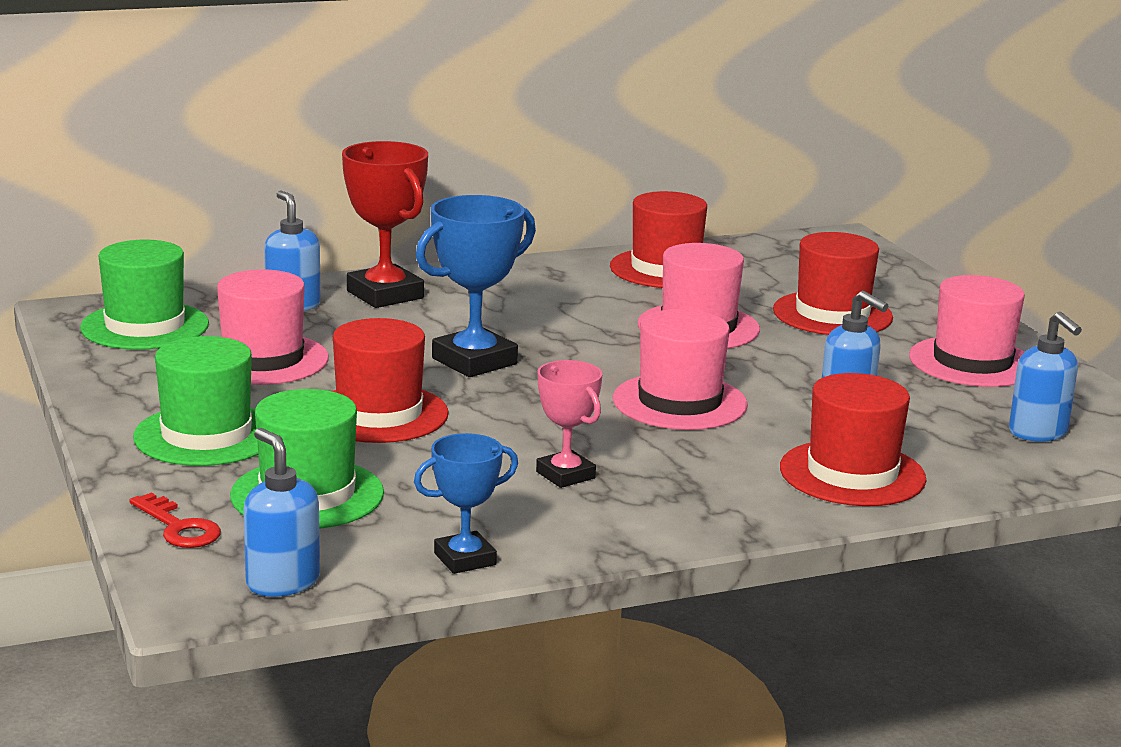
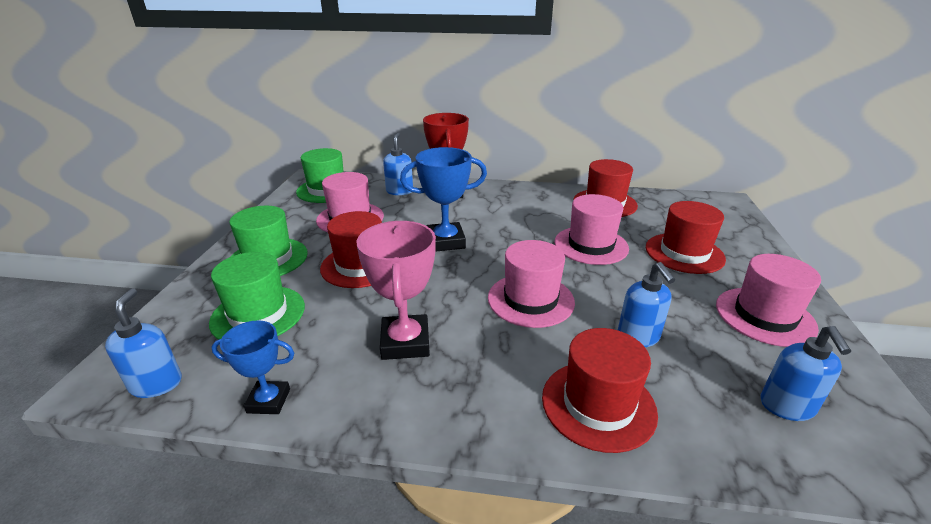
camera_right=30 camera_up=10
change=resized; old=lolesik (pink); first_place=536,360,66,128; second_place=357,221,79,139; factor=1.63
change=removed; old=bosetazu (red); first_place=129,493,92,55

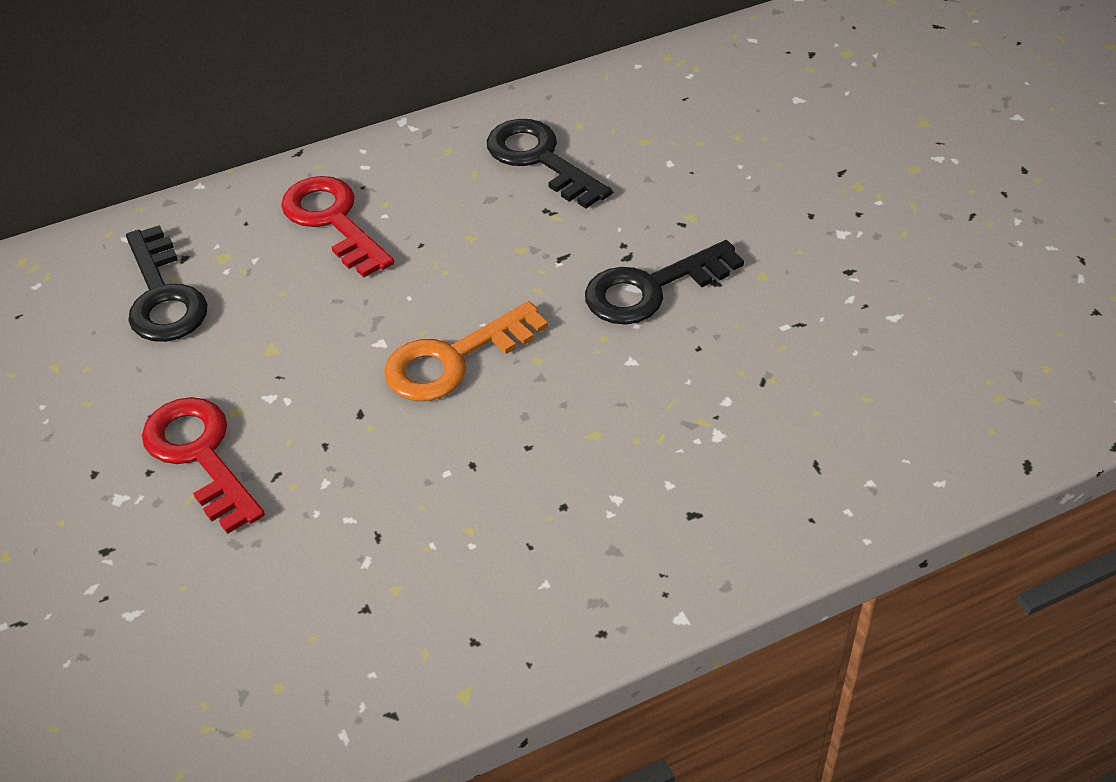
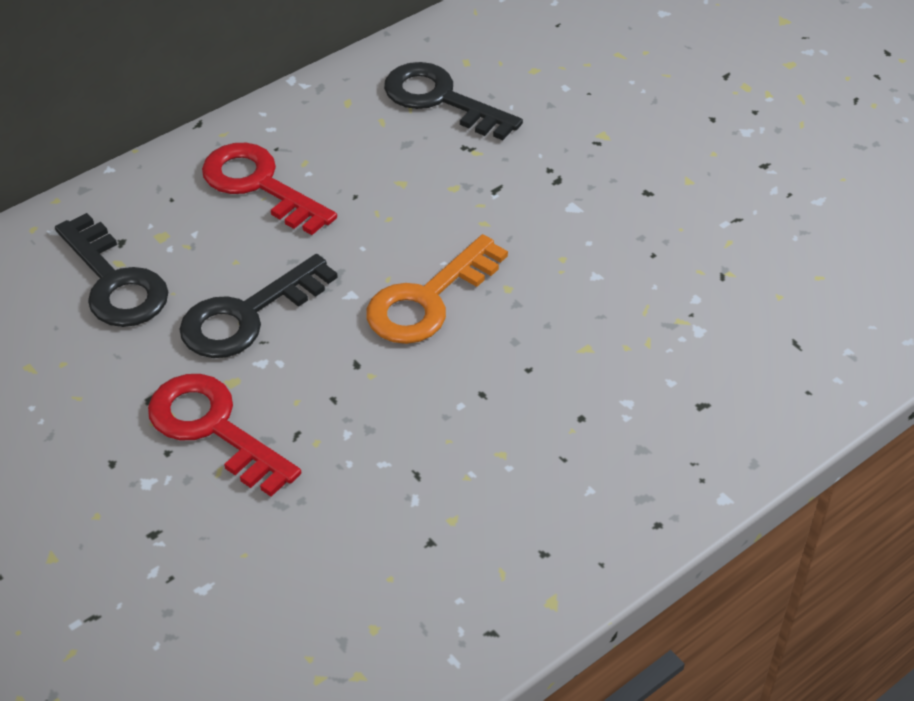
camera_right=-15 camera_up=0
change=moved; old=bosetazu (black); first_place=585,240,159,85; second_place=179,254,159,104

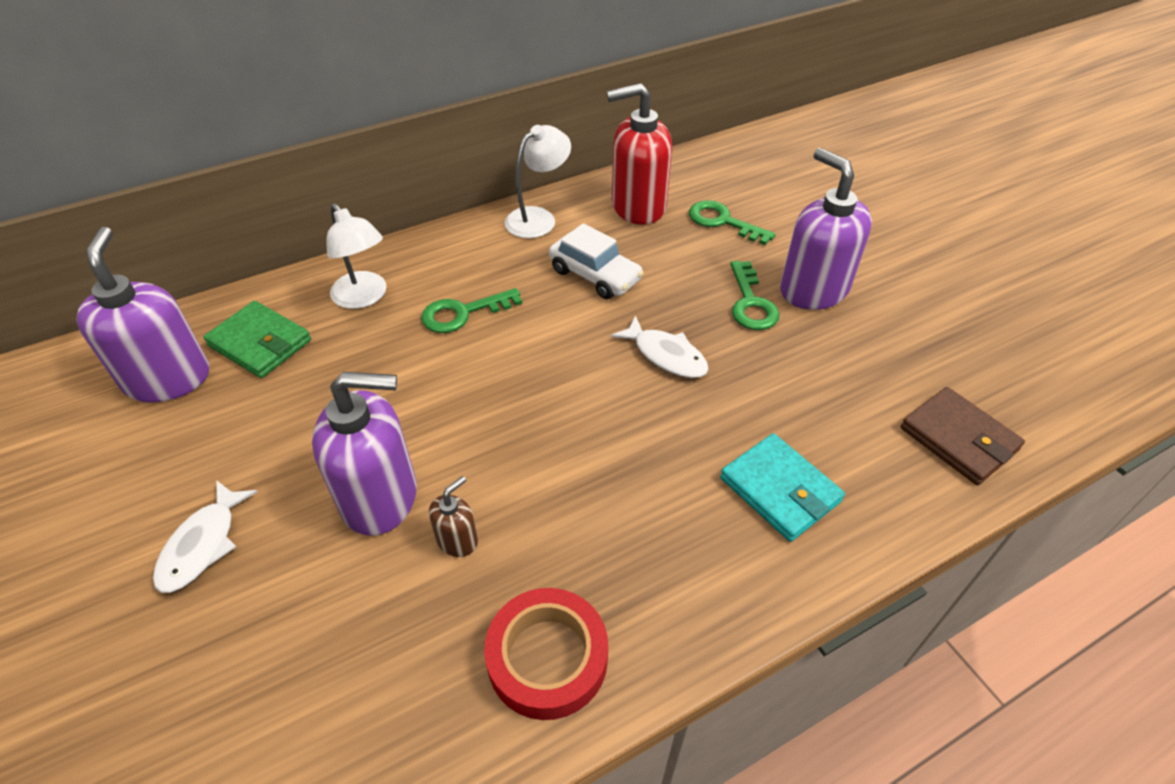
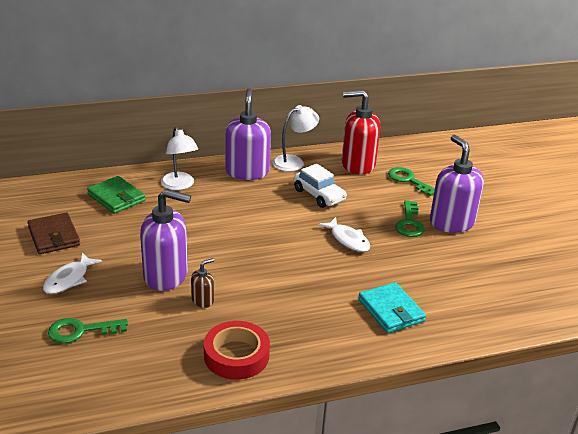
camera_right=10 camera_up=-15
change=moved; old=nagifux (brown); first_place=901,387,124,98; second_place=27,213,53,41
change=moved; old=bosetazu (green); first_place=421,288,101,45; second_place=48,318,80,26
change=moved; old=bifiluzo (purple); first_place=76,227,133,176; second_place=225,88,46,92

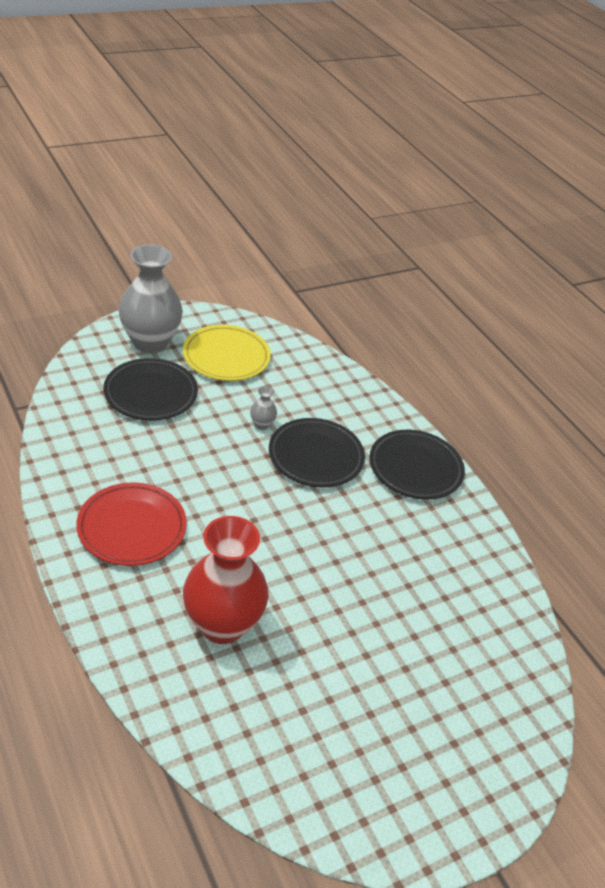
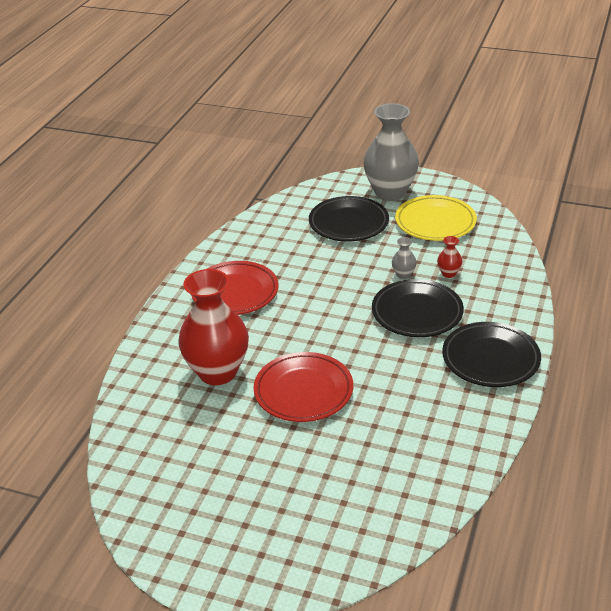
camera_right=55 camera_up=-5
change=added; new=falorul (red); second_place=253,352,100,70
change=added; new=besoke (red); second_place=437,236,25,42

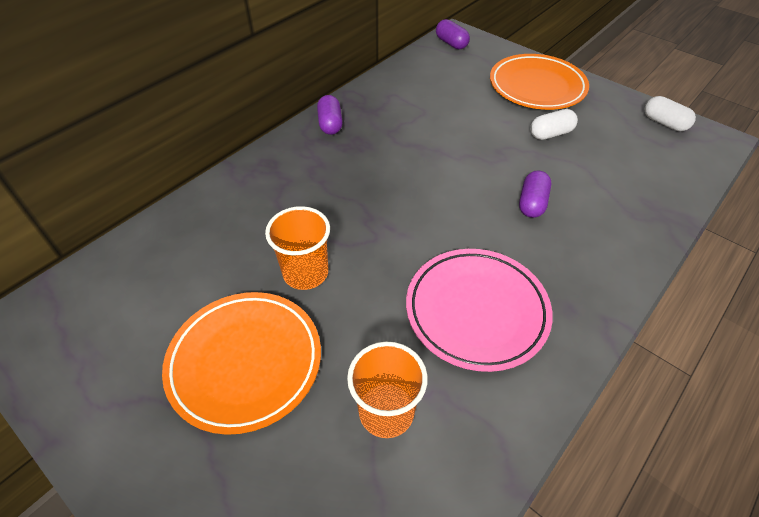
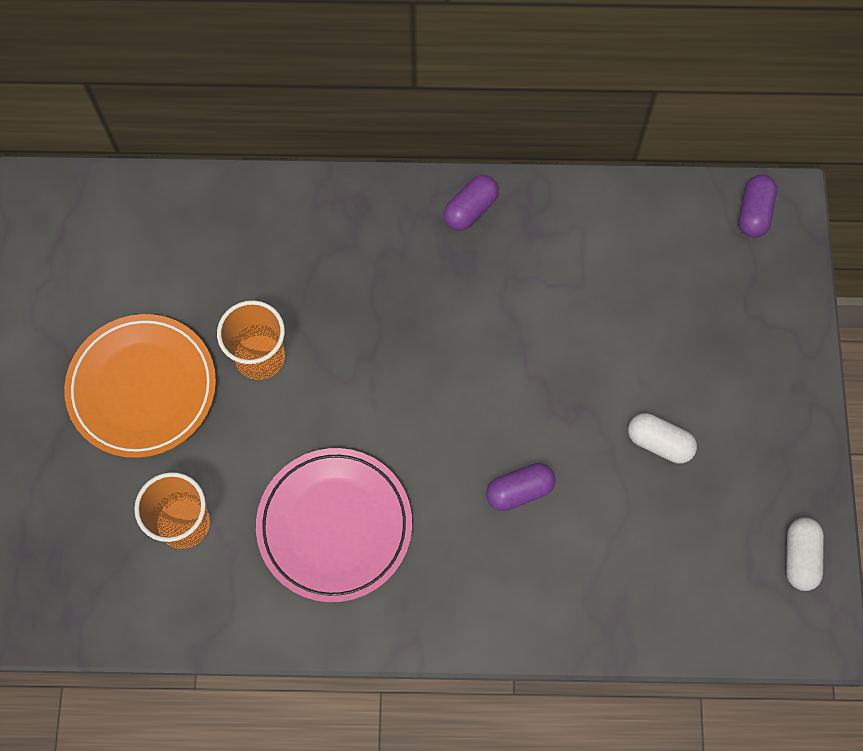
camera_right=50 camera_up=20
change=removed; old=falorul (orange); first_place=490,54,99,56

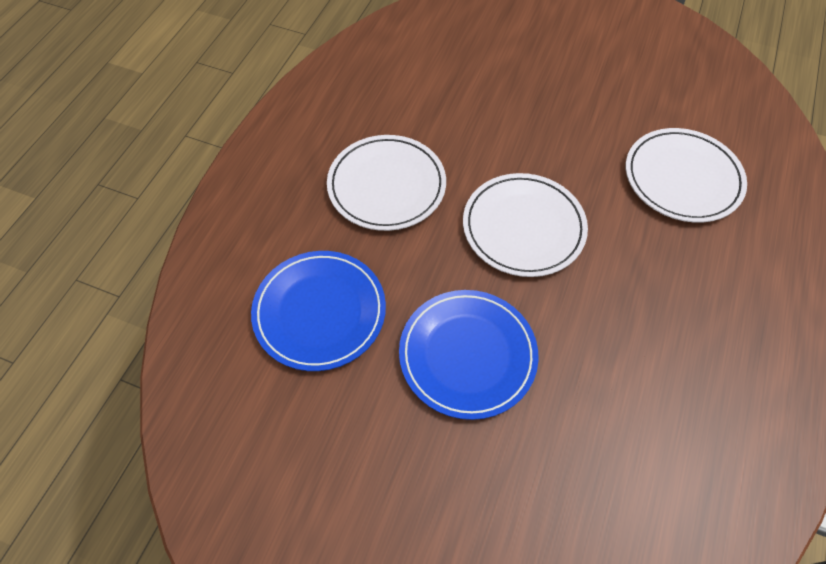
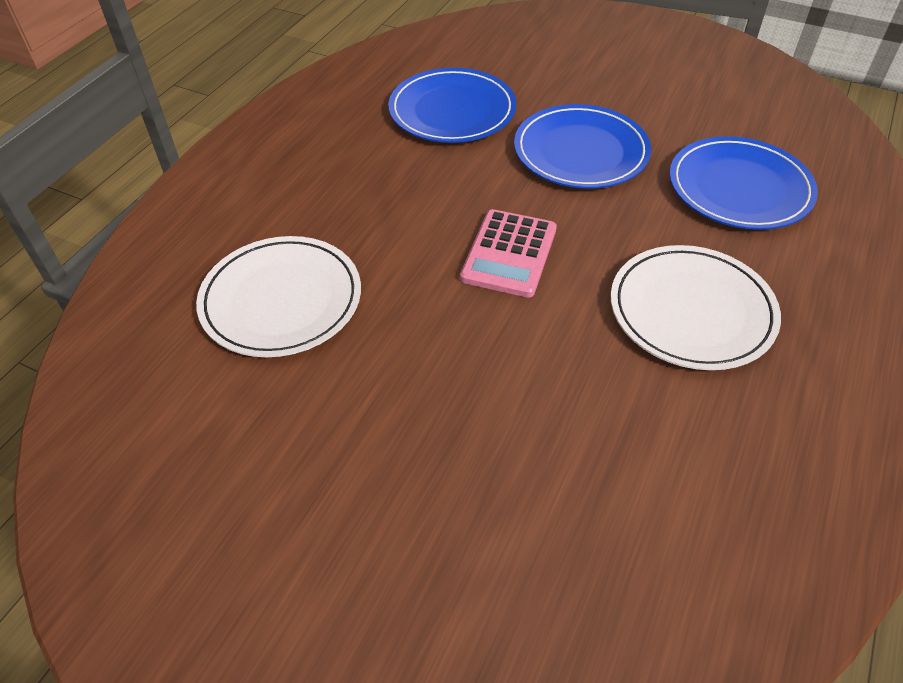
camera_right=-175 camera_up=-10
change=added; new=falorul (blue); second_place=388,68,128,75
change=replaced; old=falorul (white); new=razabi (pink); first_place=463,173,125,104; second_place=460,209,97,89

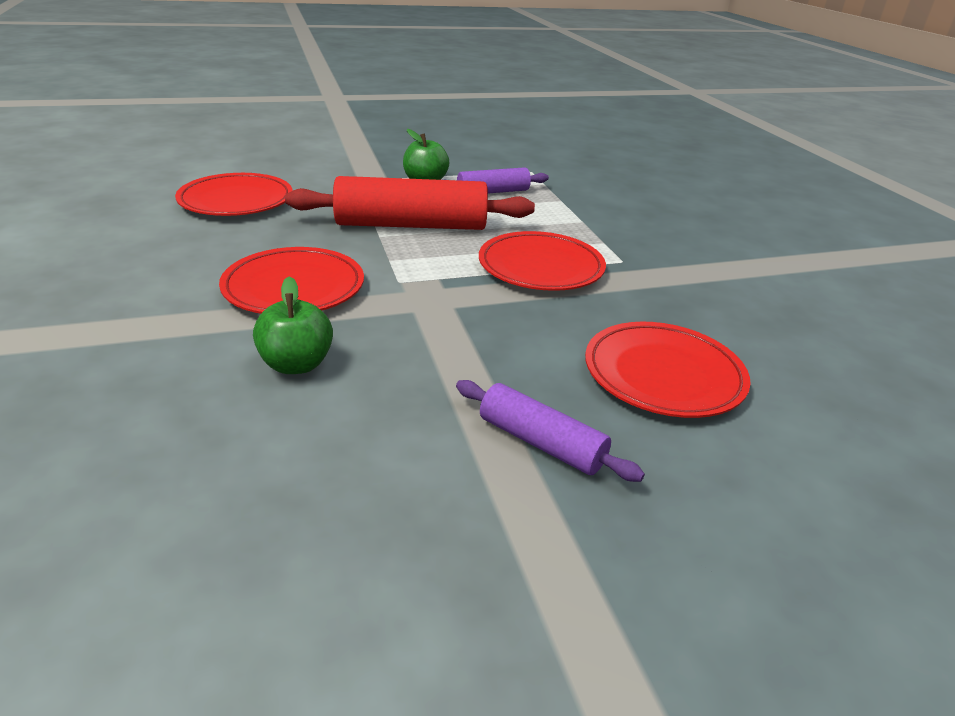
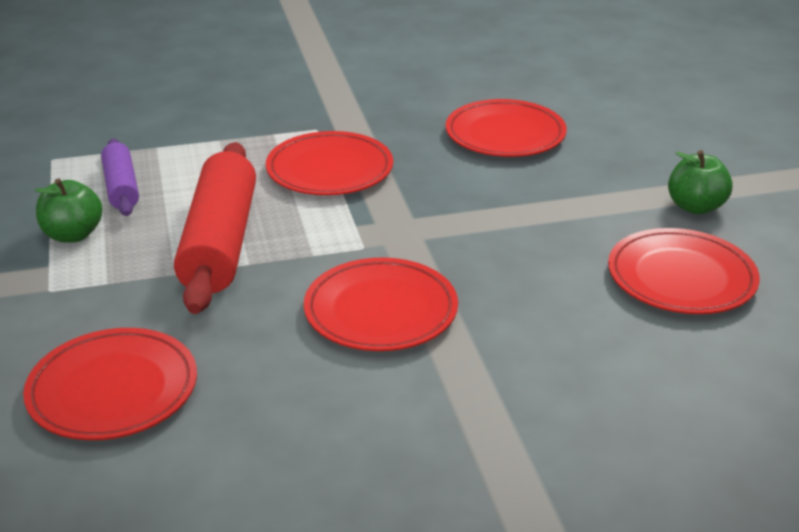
camera_right=-85 camera_up=0
change=added; new=falorul (red); second_place=608,228,152,86
change=moved; old=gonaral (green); first_place=253,276,80,98; second_place=668,150,64,64
change=removed; old=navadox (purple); first_place=456,380,189,102

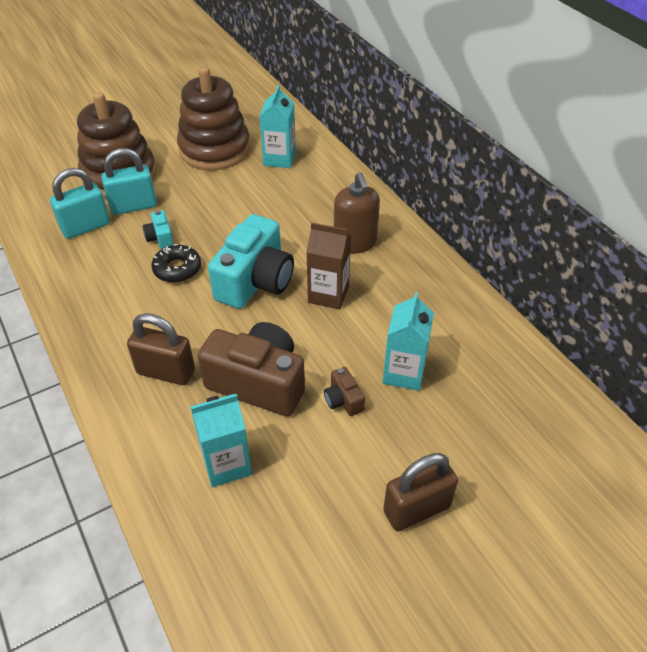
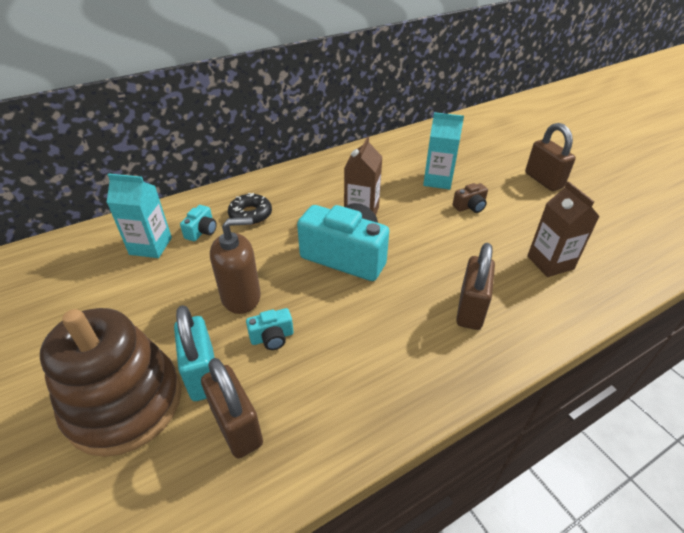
camera_right=-90 camera_up=-5
change=added; new=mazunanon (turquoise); second_place=180,205,37,36
change=recoloured; old=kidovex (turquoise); new=kidovex (brown); first_place=50,168,60,71; second_place=201,358,62,101
change=moved; old=bifiluzo (brown); first_place=334,172,46,82; second_place=210,217,51,97
change=moved; old=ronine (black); first_place=151,244,50,39; second_place=228,193,44,32
change=recoloured; old=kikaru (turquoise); new=kikaru (brown); first_place=190,394,62,93; second_place=527,181,73,96
change=removed; old=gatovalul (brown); first_place=177,67,73,103
change=removed; old=mazunanon (brown); first_place=197,322,108,94

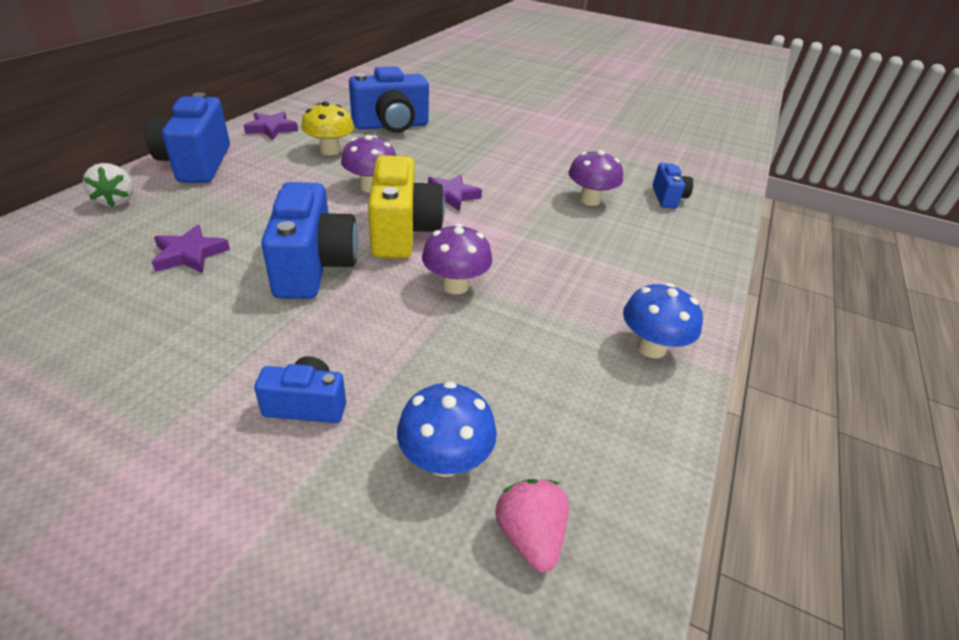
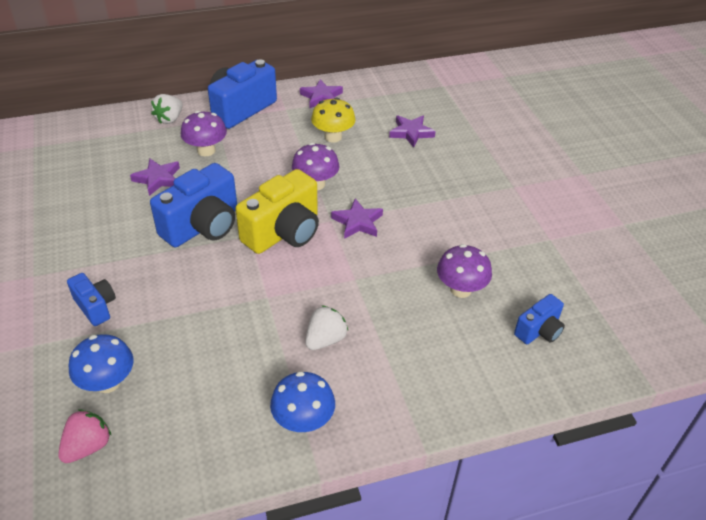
camera_right=50 camera_up=5
change=moved; old=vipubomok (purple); first_place=422,224,70,70; second_place=181,111,46,45
change=added; new=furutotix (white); second_place=305,305,43,45
change=replaced; old=mazunanon (blue); new=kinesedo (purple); first_place=349,67,80,66; second_place=389,115,47,33

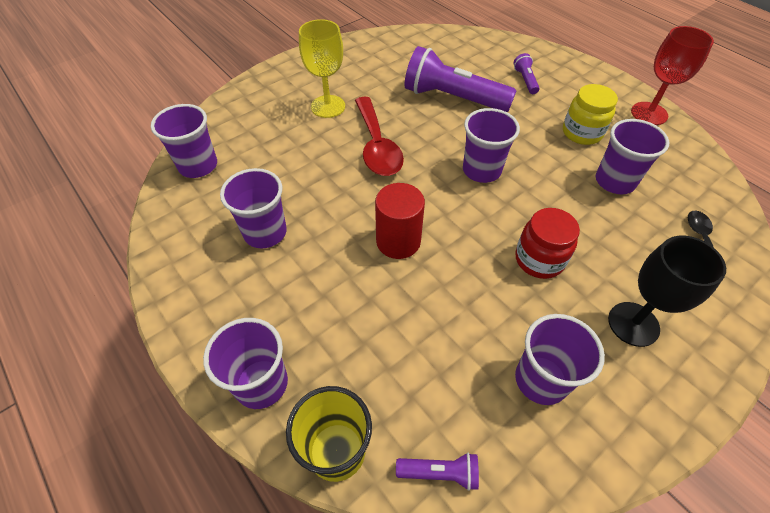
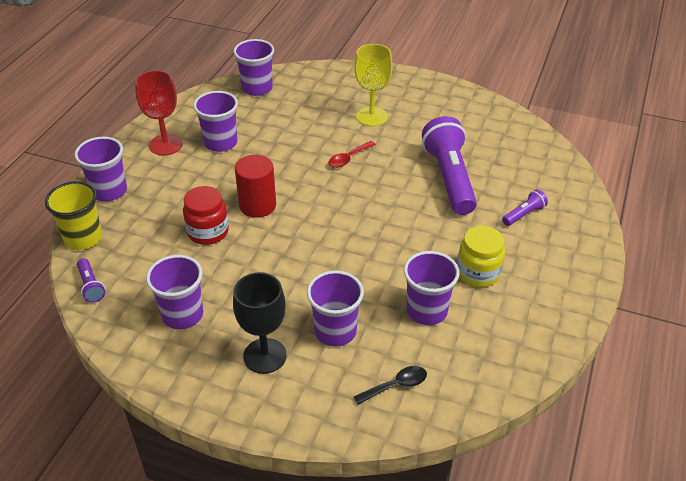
camera_right=60 camera_up=-10
change=moved; old=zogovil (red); first_place=631,26,83,99; second_place=135,70,48,86
change=moved; old=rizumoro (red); first_place=515,208,65,71; second_place=183,186,46,59
change=moved; old=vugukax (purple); first_place=463,108,57,75; second_place=307,270,57,77
change=resized; old=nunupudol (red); first_place=355,97,49,79; second_place=328,141,48,27; factor=0.52

